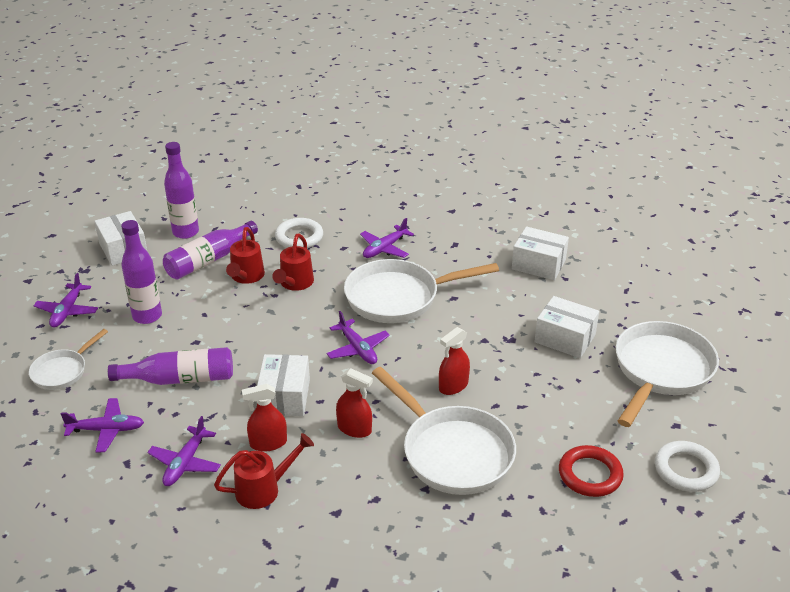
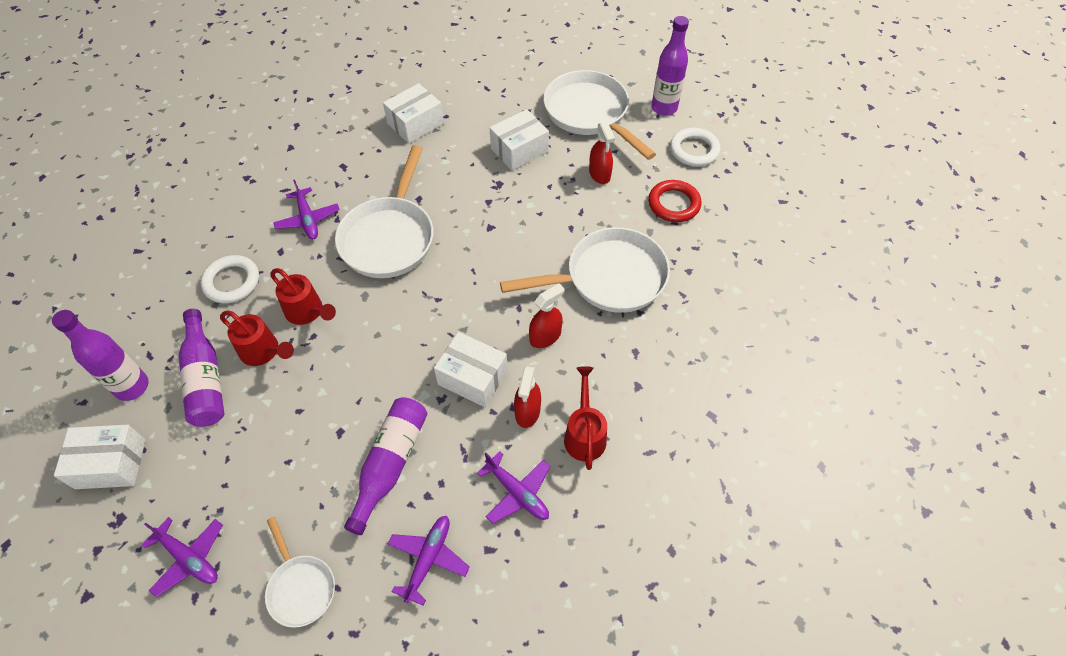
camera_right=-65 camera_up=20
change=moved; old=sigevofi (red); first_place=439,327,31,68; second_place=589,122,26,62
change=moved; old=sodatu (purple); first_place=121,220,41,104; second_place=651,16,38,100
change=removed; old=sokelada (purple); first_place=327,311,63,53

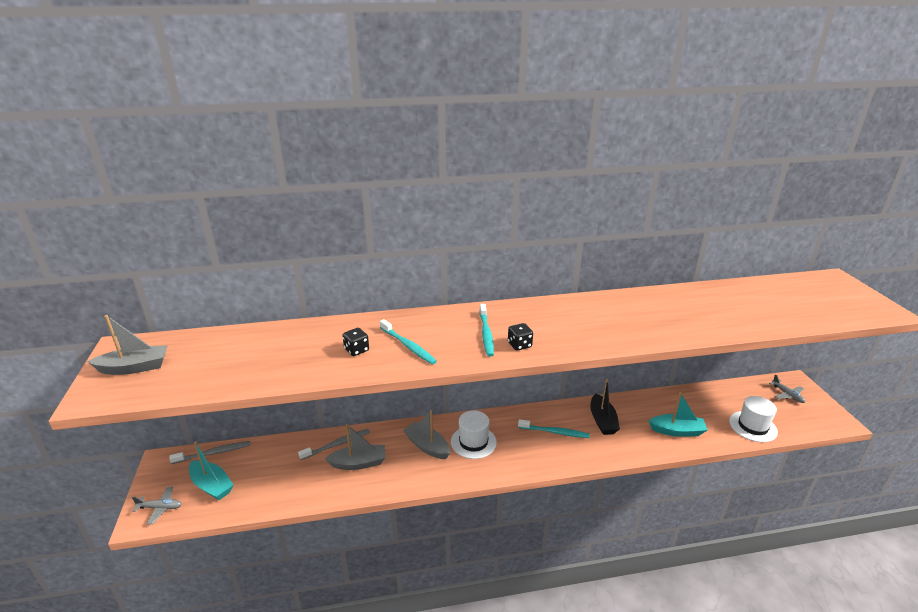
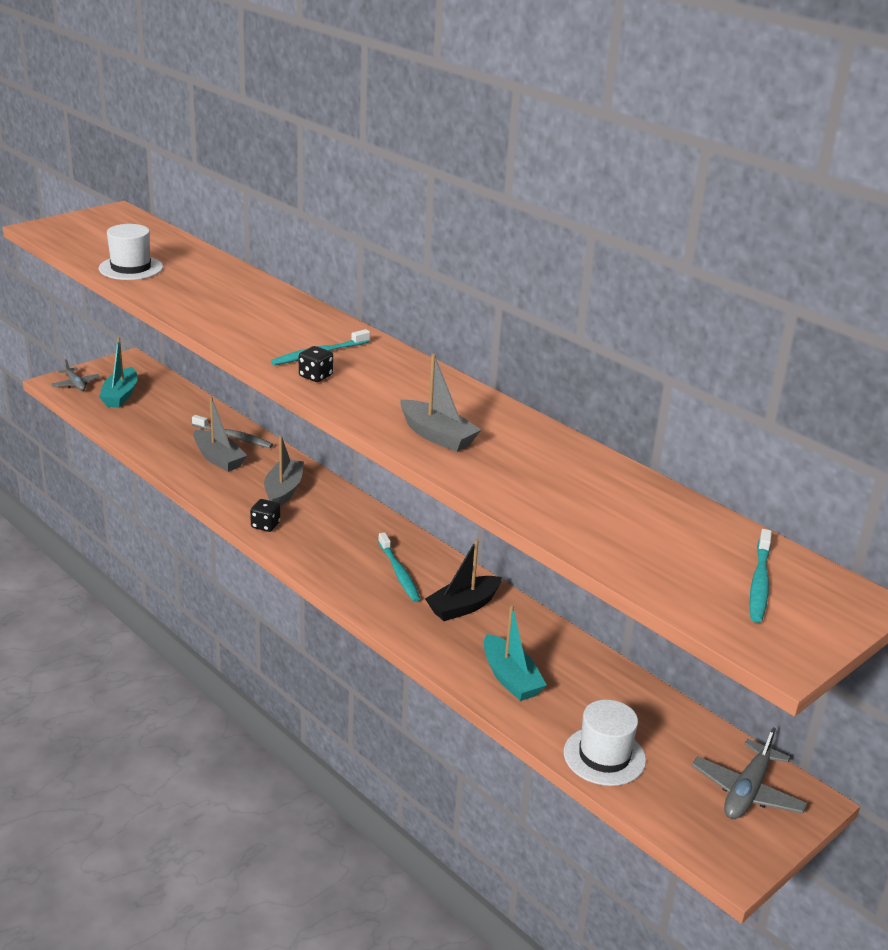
camera_right=55 camera_up=0
change=moved; old=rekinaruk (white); first_place=451,410,46,49; second_place=99,224,64,56
change=moved; old=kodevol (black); first_place=342,328,27,28; second_place=250,499,30,33
change=moved; old=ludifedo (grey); first_place=87,315,81,60; second_place=400,354,81,98
change=resized; old=sokelada (grey); first_place=769,374,36,29; second_place=692,727,116,92; factor=1.56
change=moved; old=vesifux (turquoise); first_place=380,319,57,46; second_place=750,529,22,94
change=removed; old=vesifux (grey); first_place=169,441,81,23

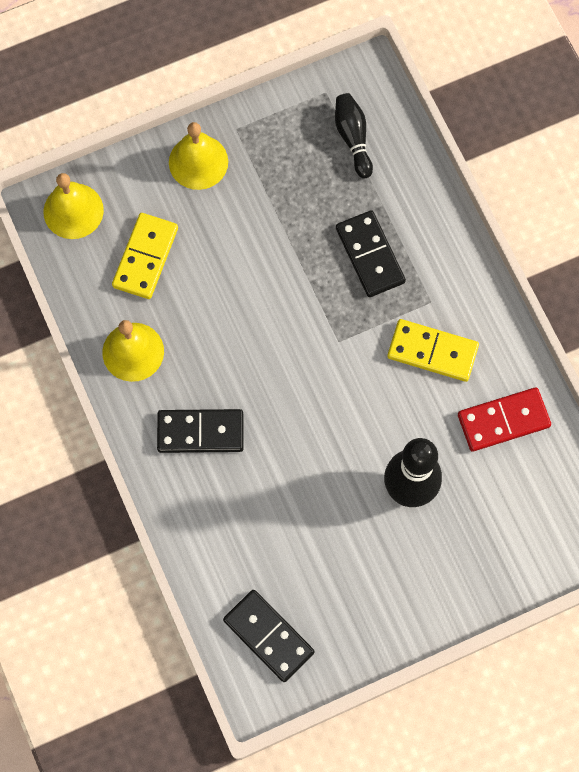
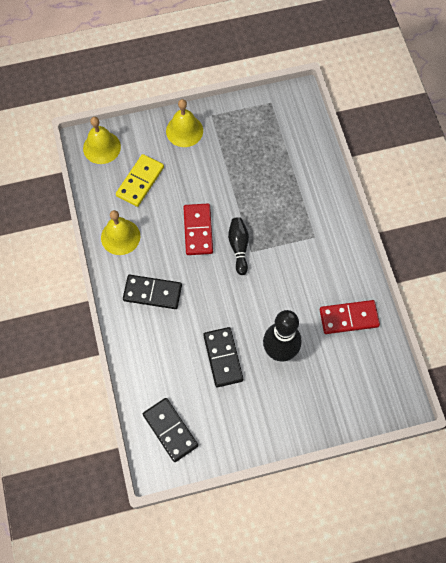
camera_right=10 camera_up=-5
change=added; new=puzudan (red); second_place=184,204,29,51
change=moved; old=puzudan (black); first_place=336,210,70,87; second_place=203,327,40,60
change=moved; old=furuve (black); first_place=335,93,38,85; second_place=228,217,21,58
change=removed; old=puzudan (yellow); first_place=387,319,92,63

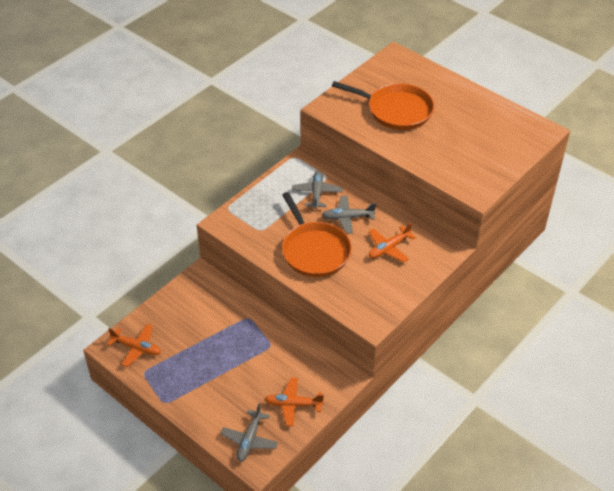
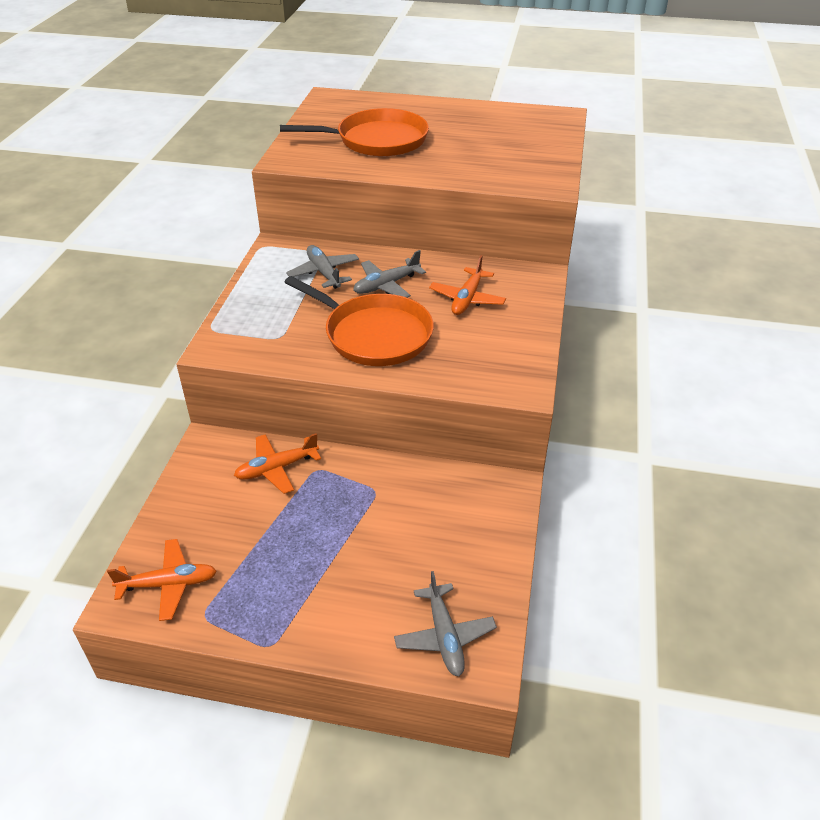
camera_right=-30 camera_up=-5
change=moved; old=sokelada (orange); first_place=264,378,60,48; second_place=234,433,87,61

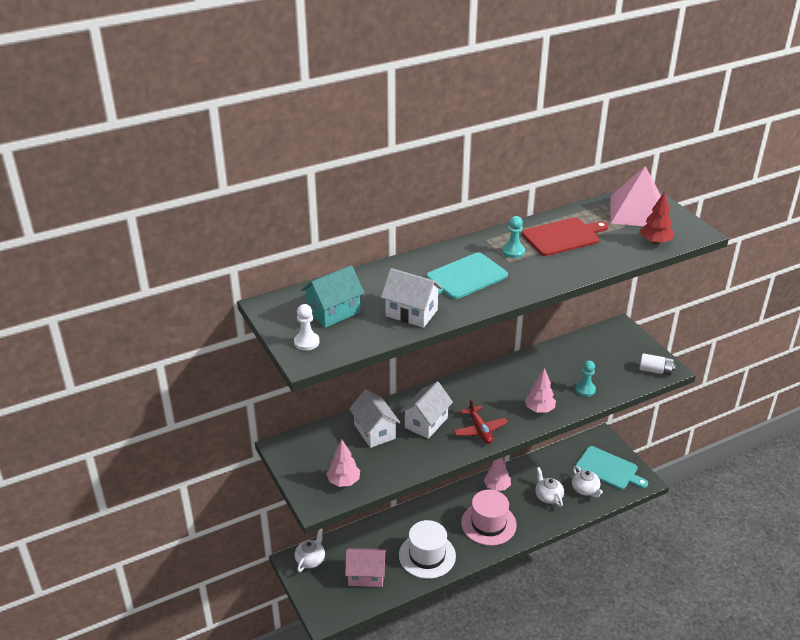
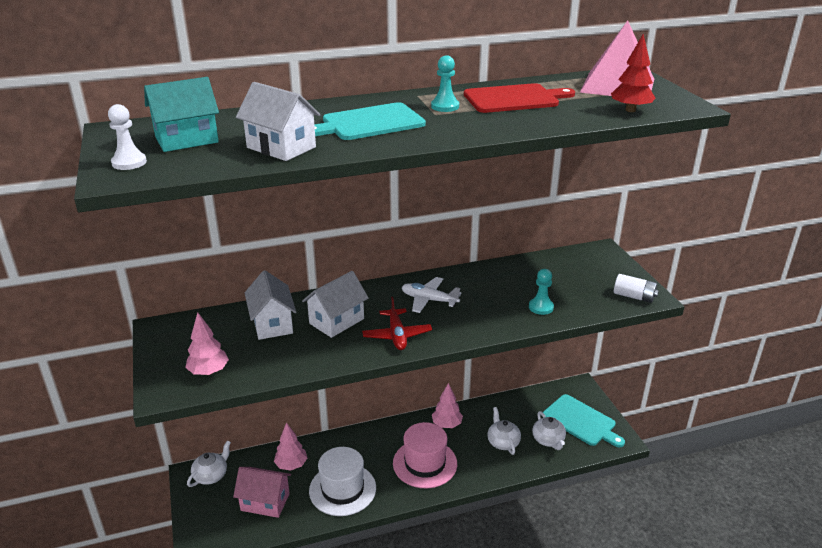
camera_right=10 camera_up=-5
change=moved; old=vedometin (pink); first_place=525,368,31,45; second_place=274,422,33,49
change=added; new=sokelada (white); second_place=402,277,60,36

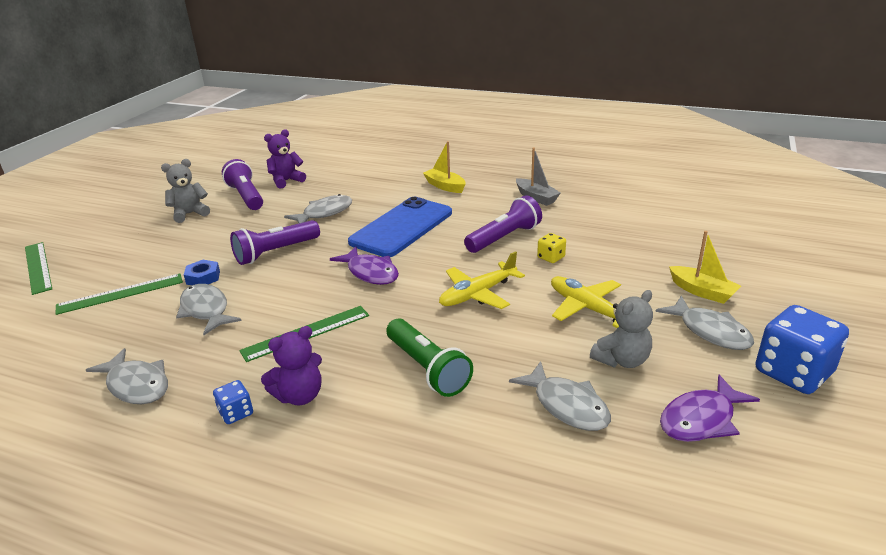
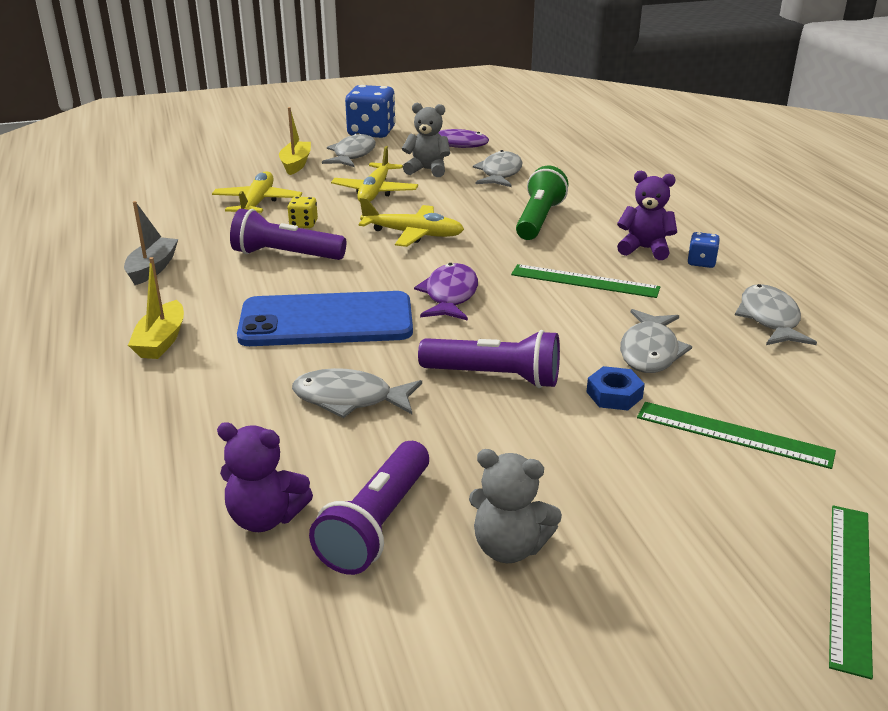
camera_right=-130 camera_up=0
change=added; new=sokelada (yellow); second_place=212,171,90,42

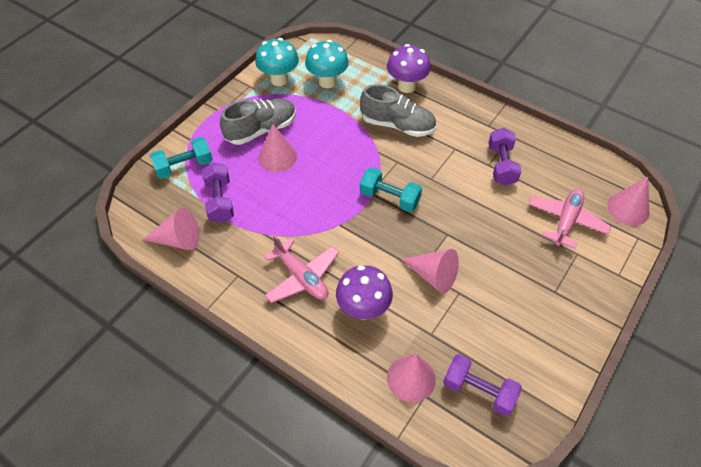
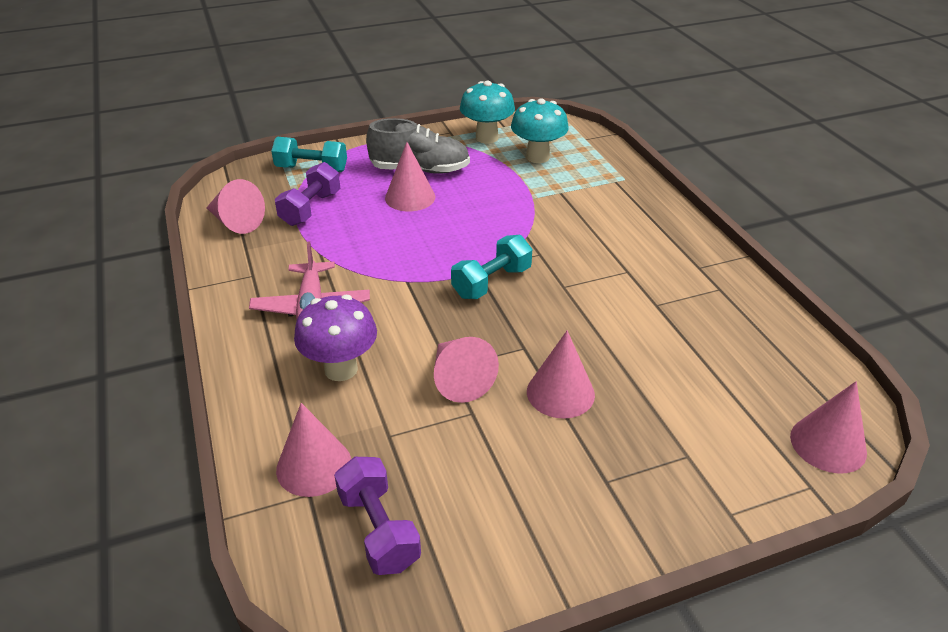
camera_right=35 camera_up=-15
change=turned; old=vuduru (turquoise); first_place=360,167,62,45; second_place=451,235,81,64; degrees=75
change=added; new=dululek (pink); second_place=527,331,68,88
change=removed; old=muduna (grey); first_place=360,84,76,53
change=removed; old=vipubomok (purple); first_place=387,44,44,49
change=removed; old=vuduru (purple); first_place=489,128,32,58
change=removed; old=sokelada (pink); first_place=528,189,83,60

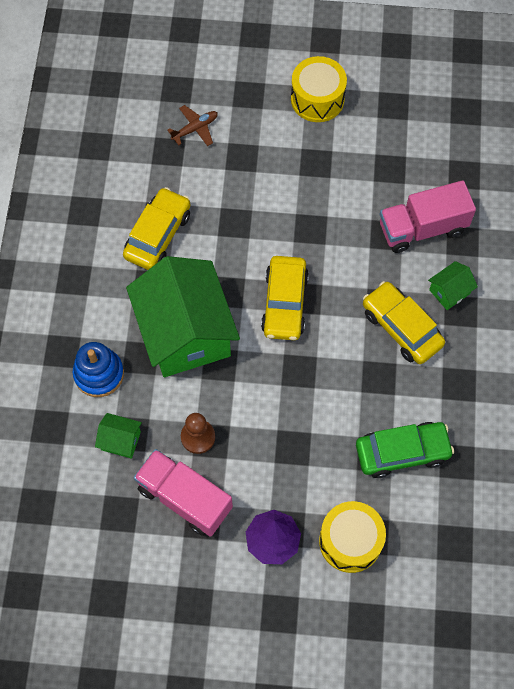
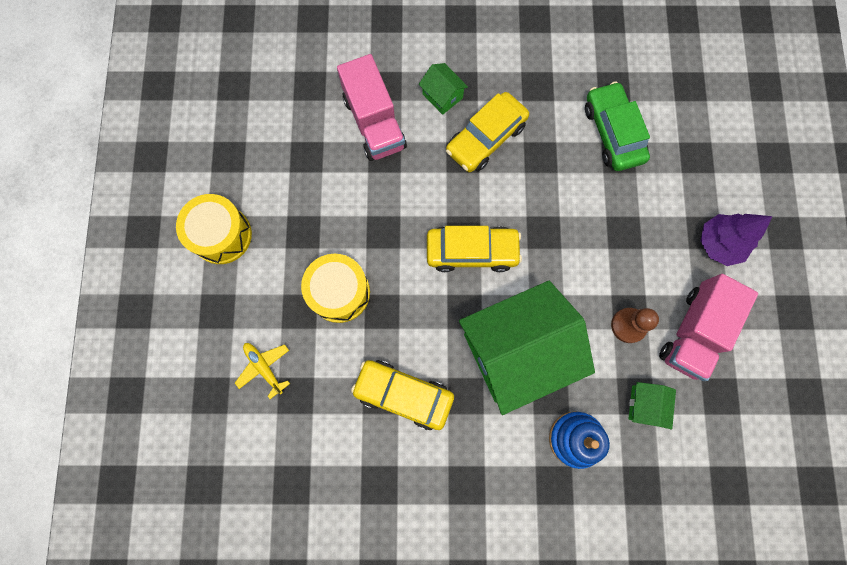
camera_right=-95 camera_up=10
change=recoloured; old=sokelada (brown); new=sokelada (yellow); first_place=167,105,51,41; second_place=235,343,55,56
change=moved; old=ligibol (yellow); first_place=319,501,67,72; second_place=301,254,69,69

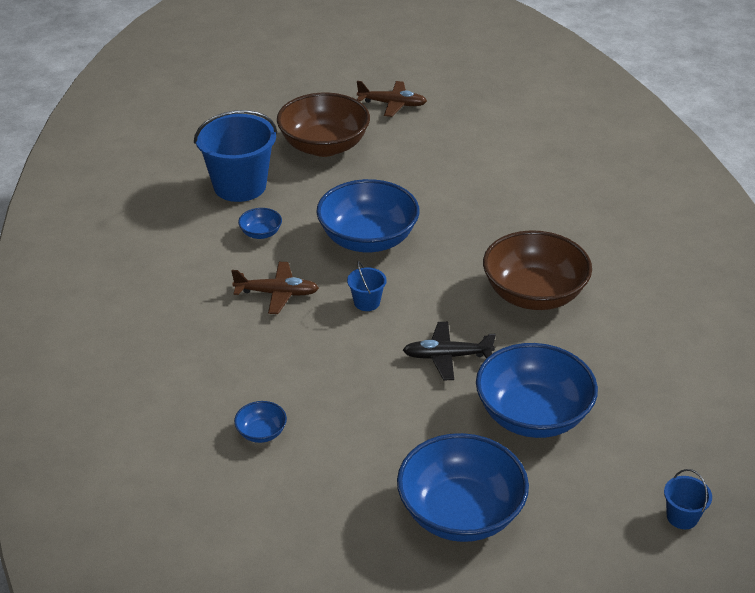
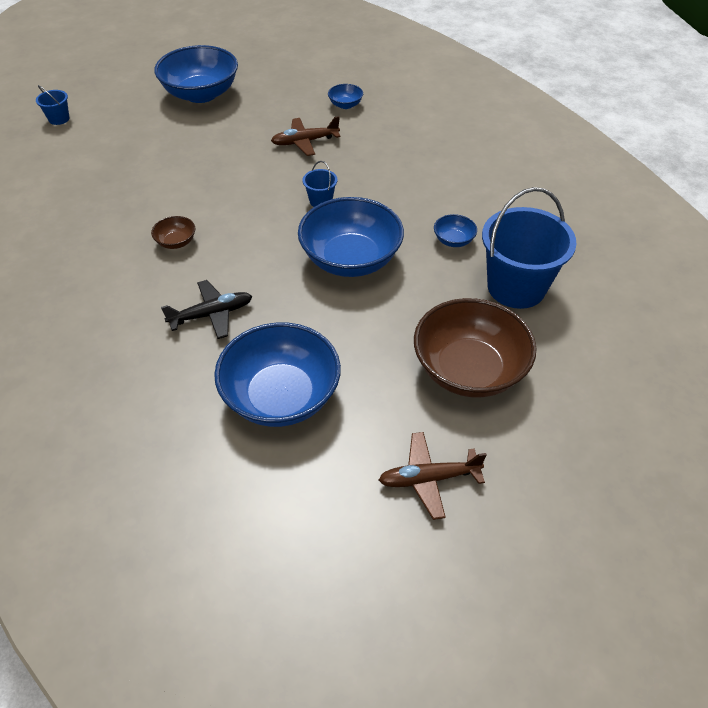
camera_right=160 camera_up=10
change=resized; old=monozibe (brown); first_place=483,230,109,80; second_place=151,216,44,33; factor=0.43
change=moved; old=sokelada (black); first_place=403,322,93,58; second_place=161,280,91,59
change=moved; old=monozibe (blue); first_place=476,343,122,95; second_place=214,323,127,104
change=moved; old=sokelada (brown); first_place=231,262,88,52; second_place=271,116,69,40

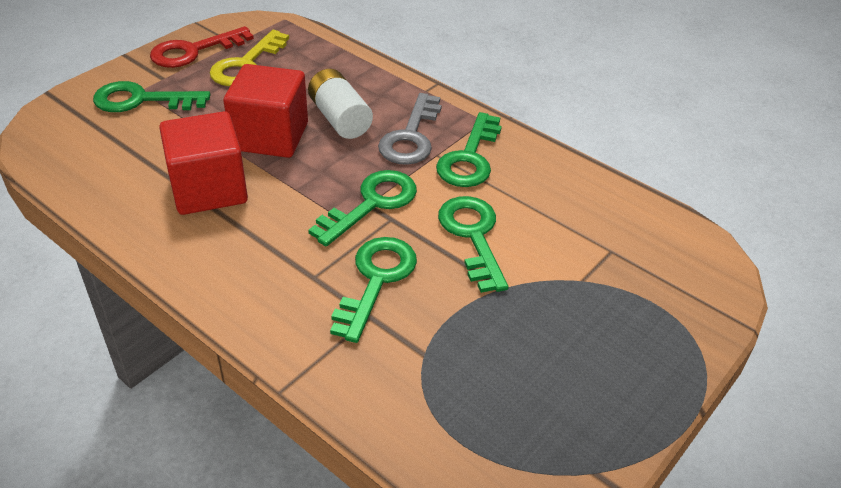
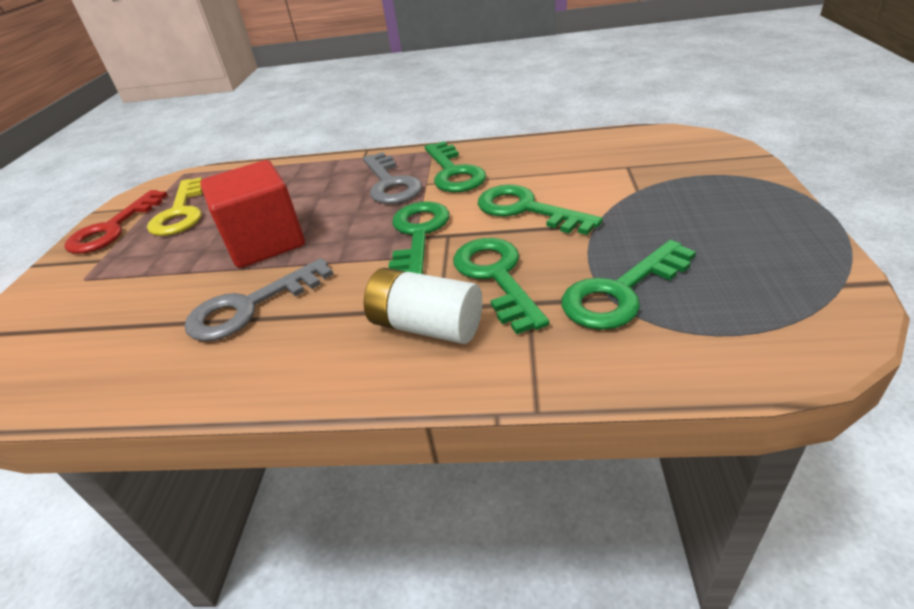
camera_right=-30 camera_up=-5
change=replaced; old=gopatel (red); new=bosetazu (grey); first_place=159,111,89,104; second_place=185,258,148,83
change=moved; old=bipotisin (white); first_place=308,69,65,70; second_place=364,268,118,76
change=moved; old=bosetazu (green); first_place=93,81,117,31; second_place=561,240,135,90

